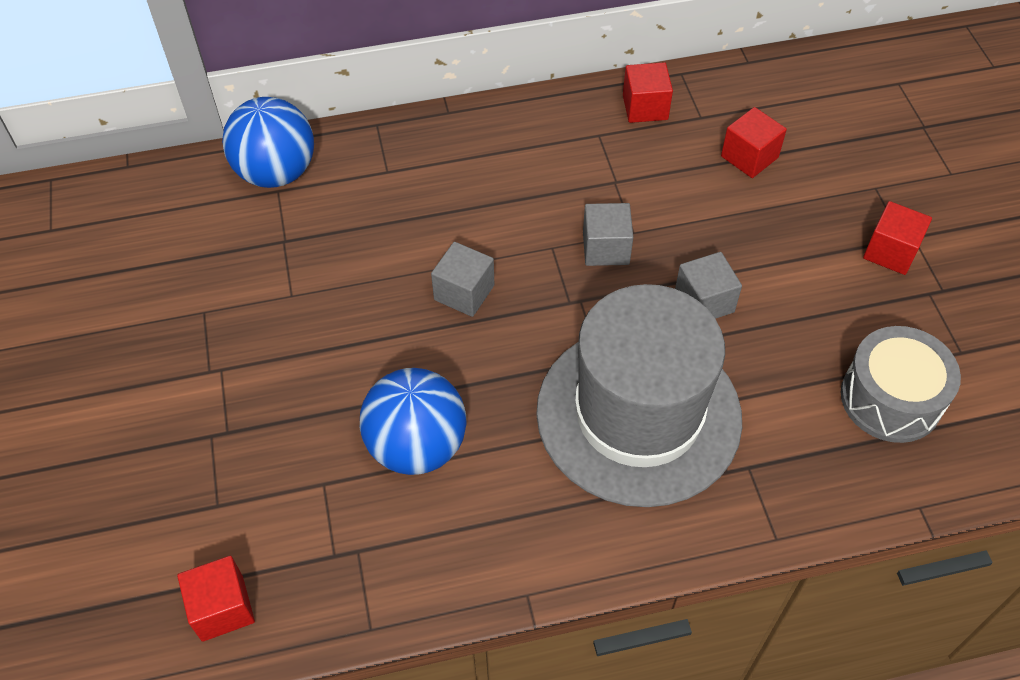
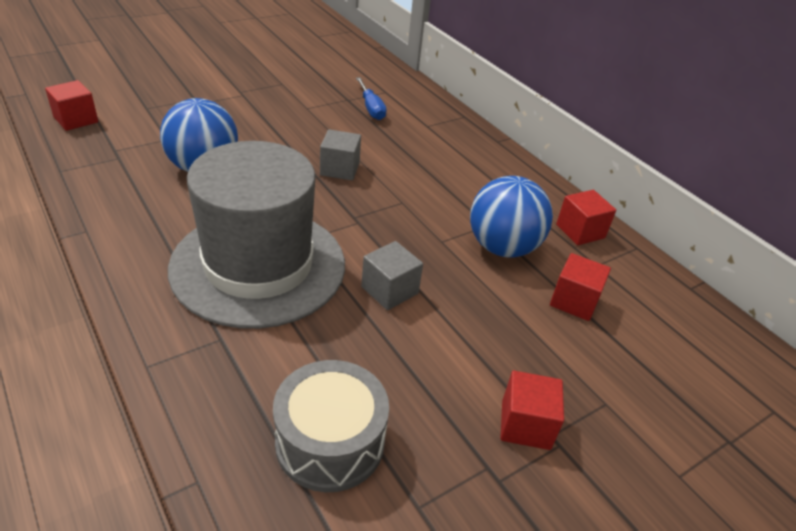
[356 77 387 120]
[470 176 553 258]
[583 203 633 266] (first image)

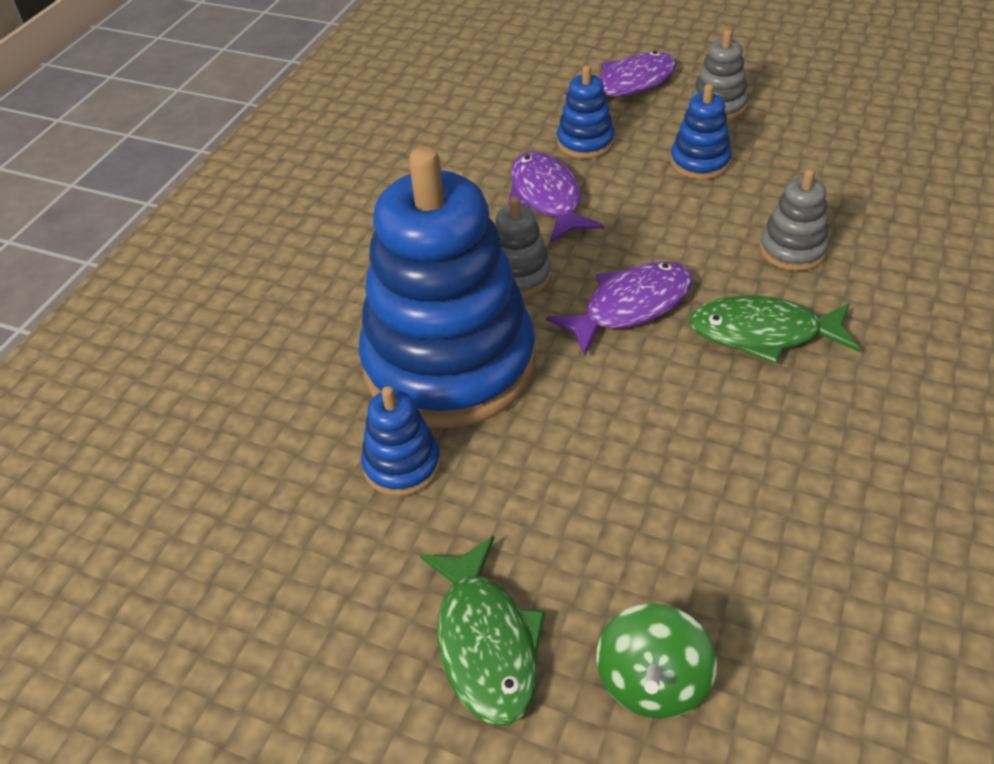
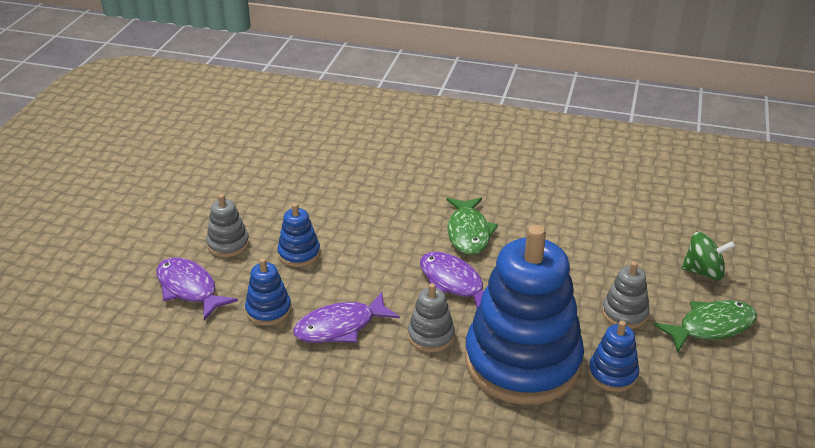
[602 261 650 329]

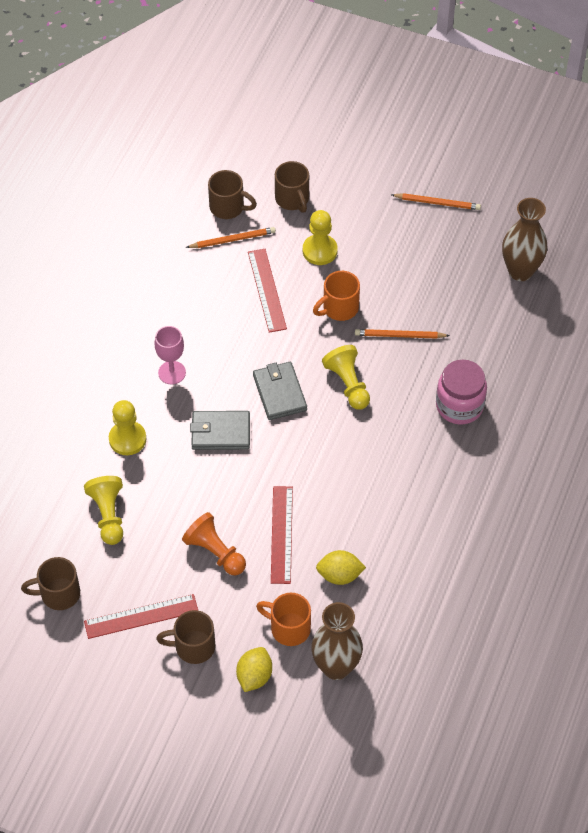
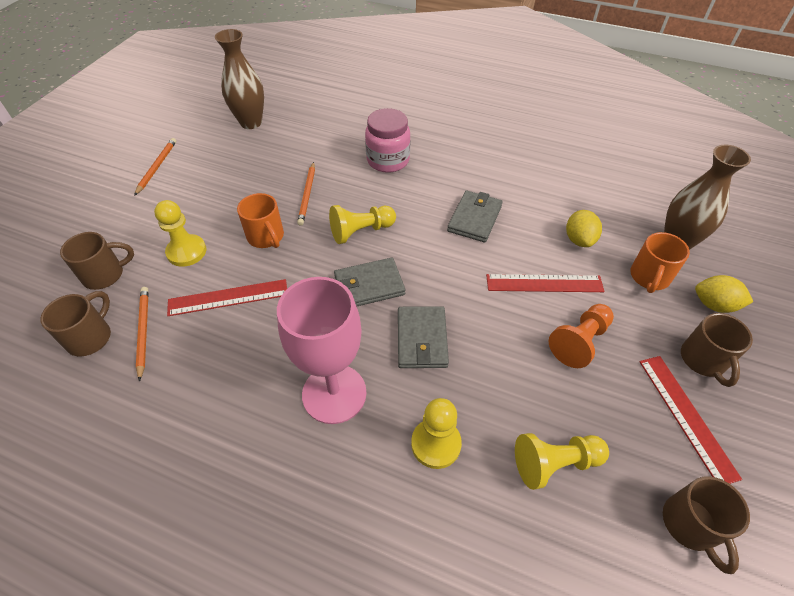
[277 277 366 424]
[447 191 503 243]

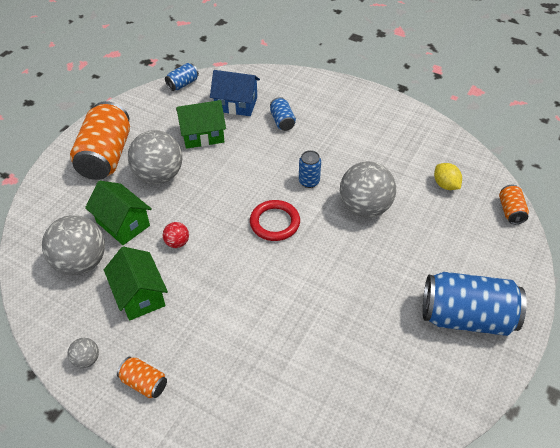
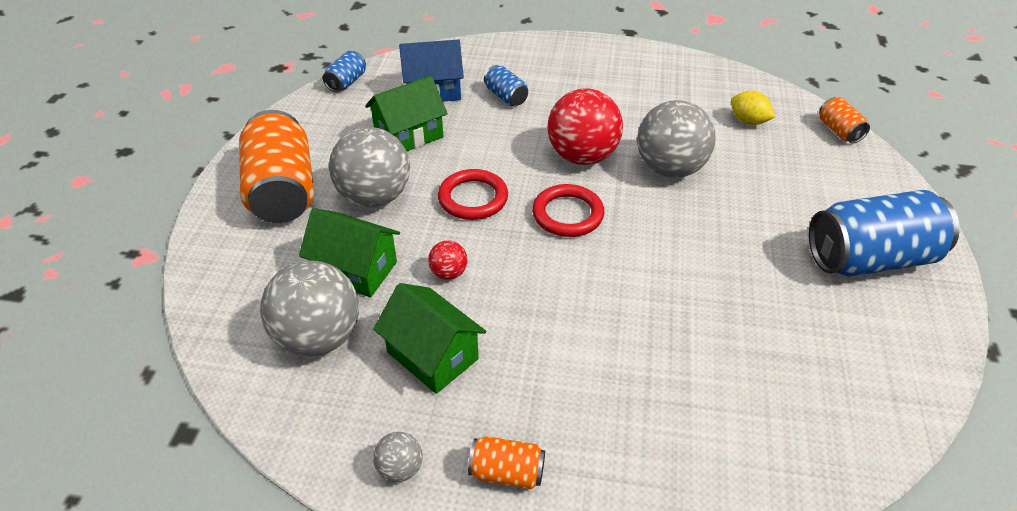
[438 169 508 220]
[547 88 623 165]

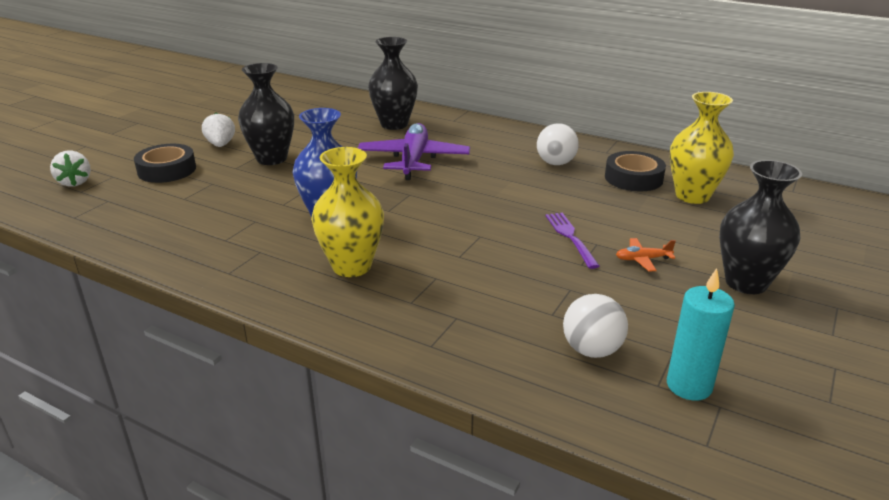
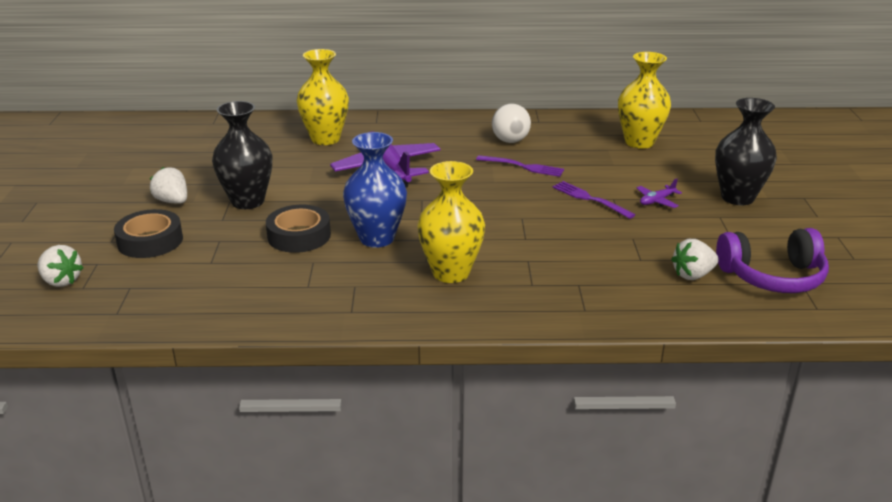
[266 205 331 253]
[296 49 349 145]
[476 155 564 177]
[636 179 682 208]
[671 239 719 280]
[716 228 829 293]

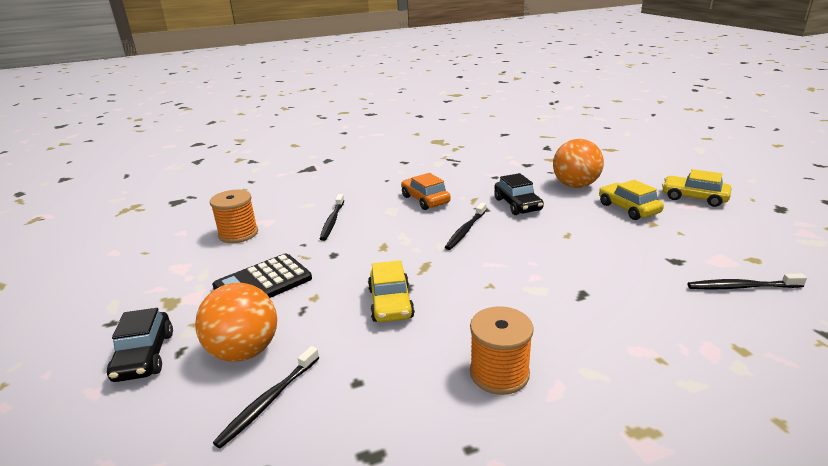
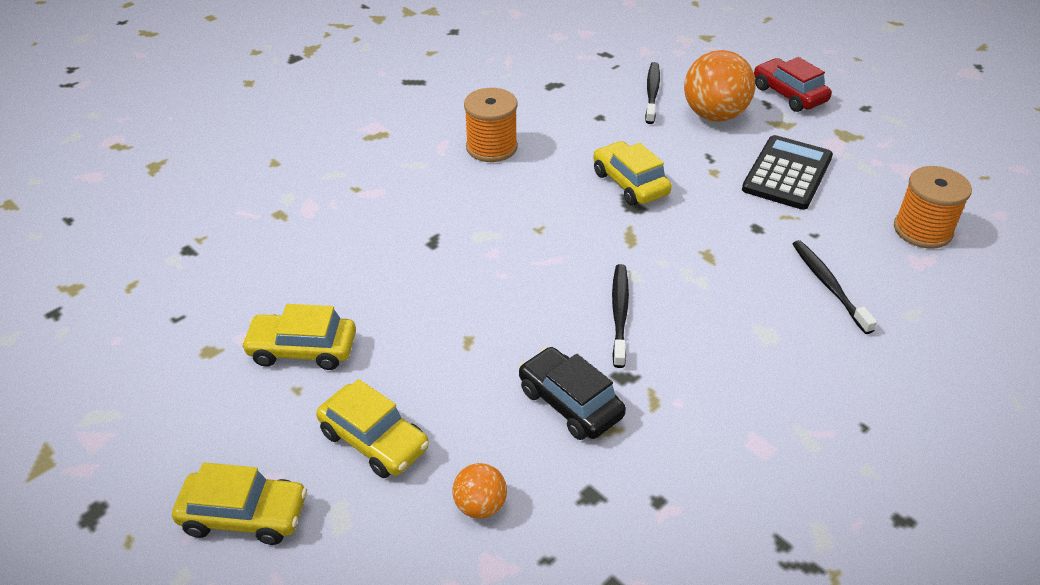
[241 304 356 370]
[453 463 507 519]
[754 57 832 112]
[401 173 451 210] (first image)
[688 273 807 290] (first image)

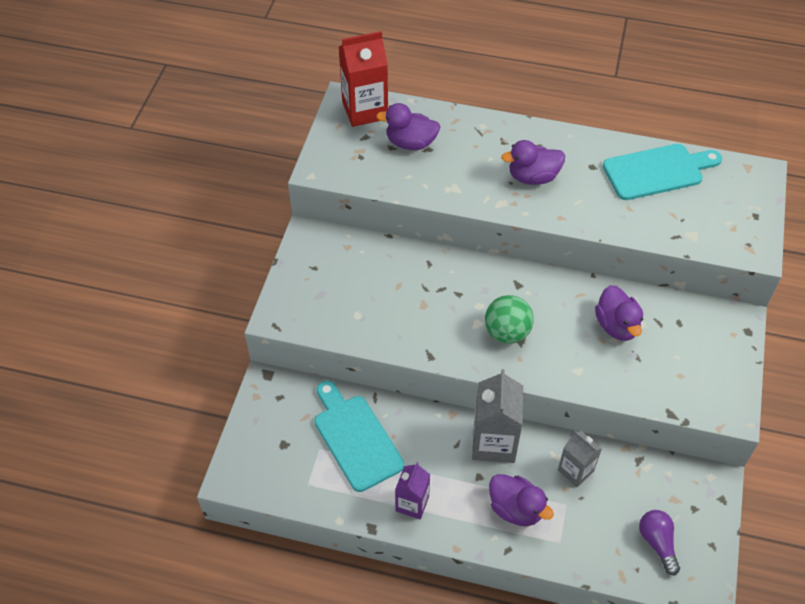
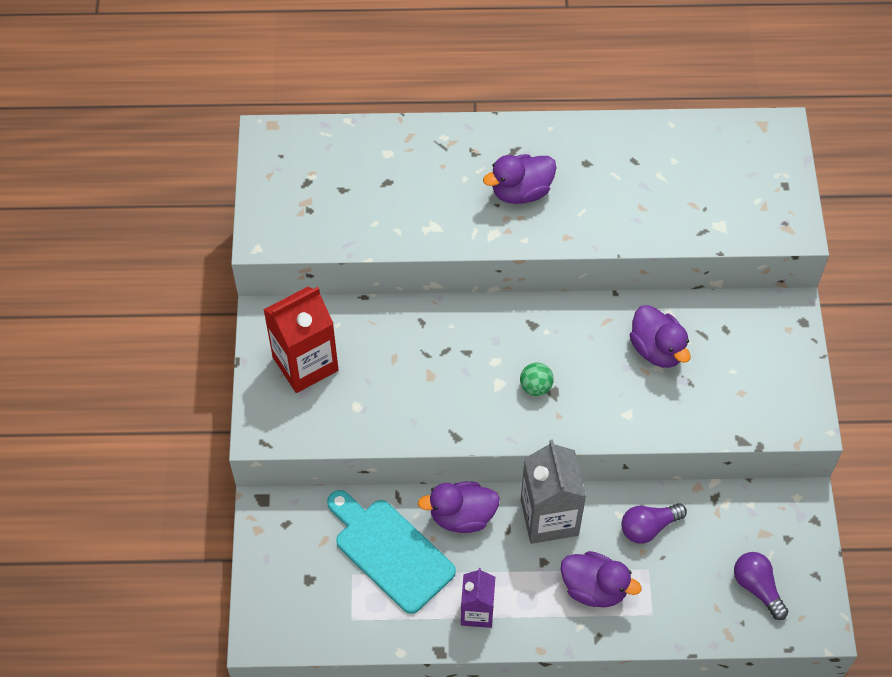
[263 287 339 393]
[418 481 500 533]
[520 362 554 396]
[621 503 687 544]
[603 144 722 200] (first image)

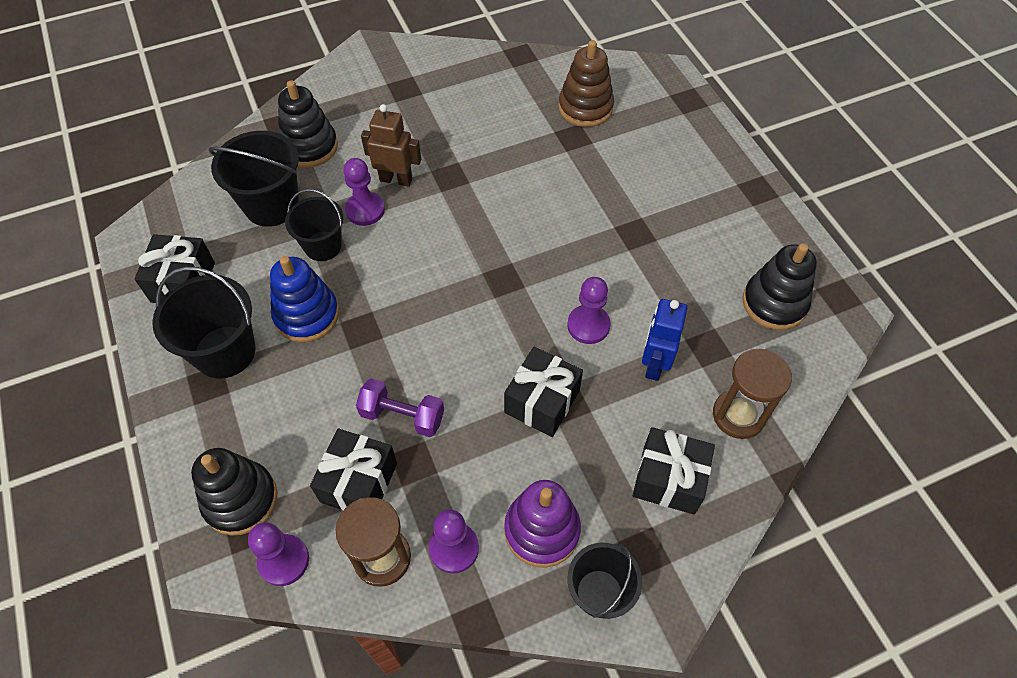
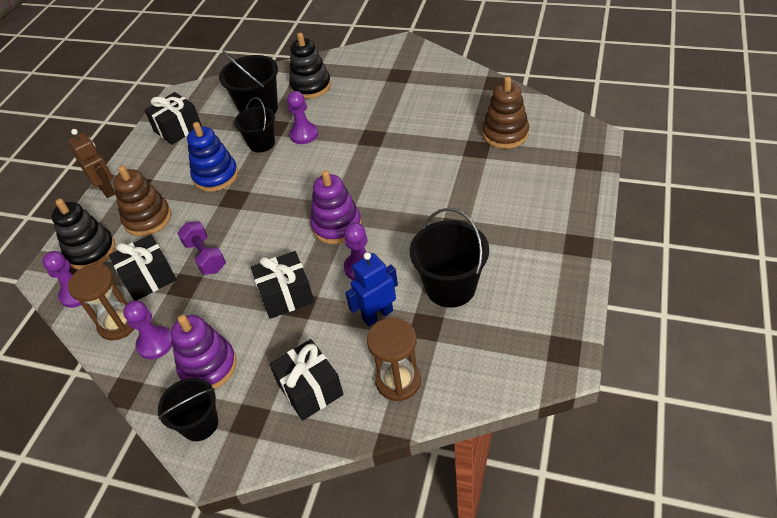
[68 129 115 198]
[113 165 171 236]
[310 170 362 244]
[410 208 489 308]
[743 243 817 330] (first image)

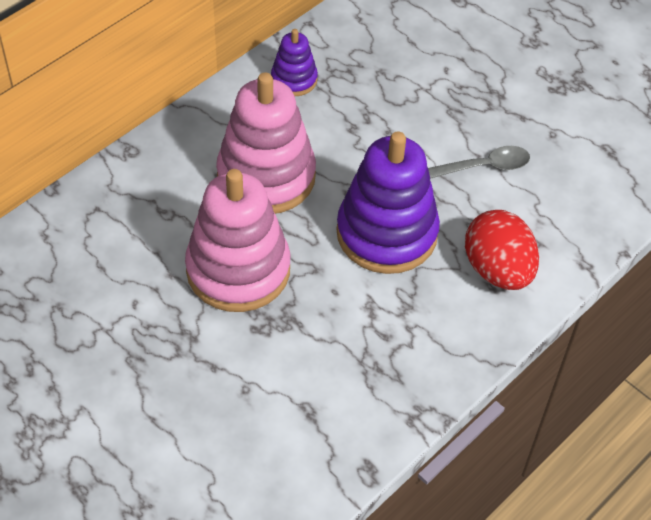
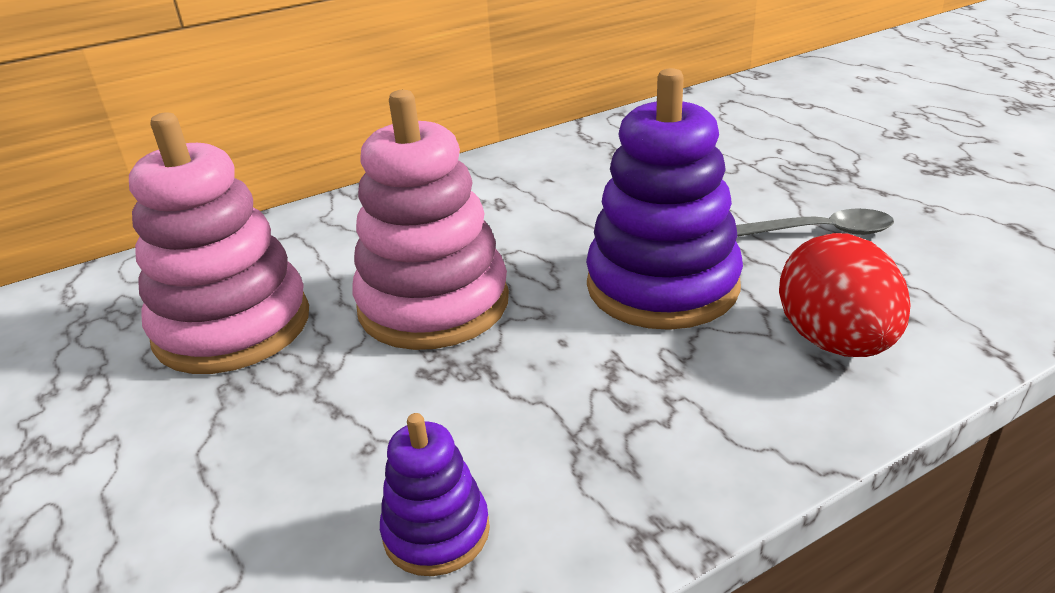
[129 113 309 374]
[380 413 490 576]

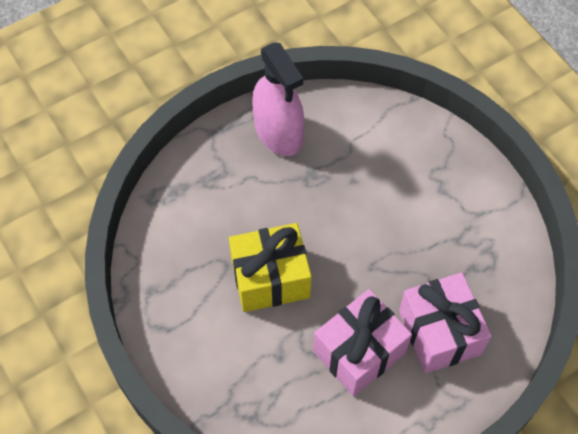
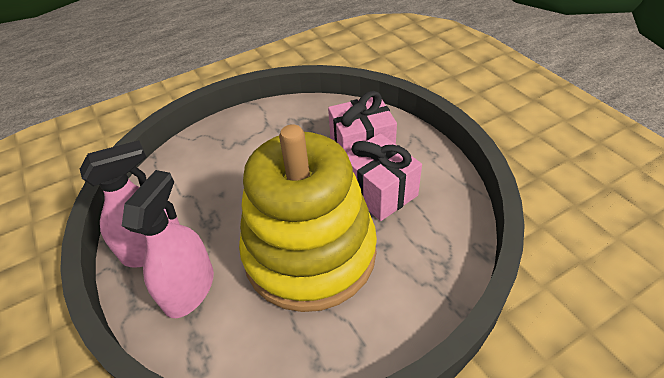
[122 170 214 318]
[239 124 377 312]

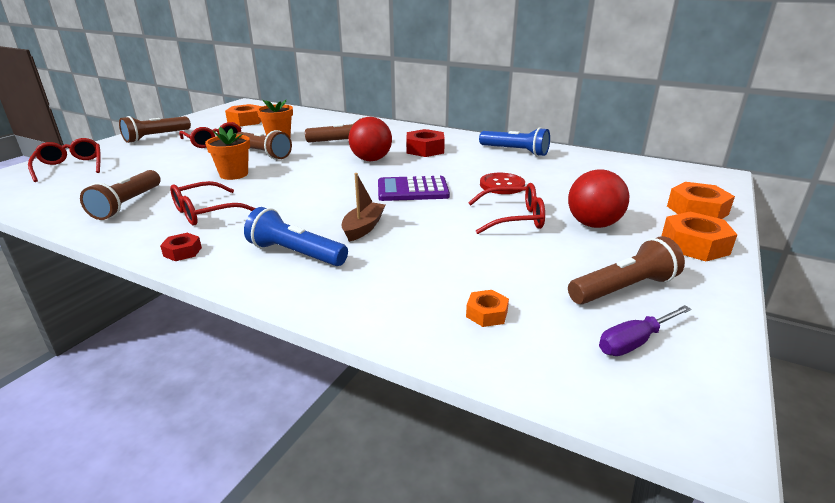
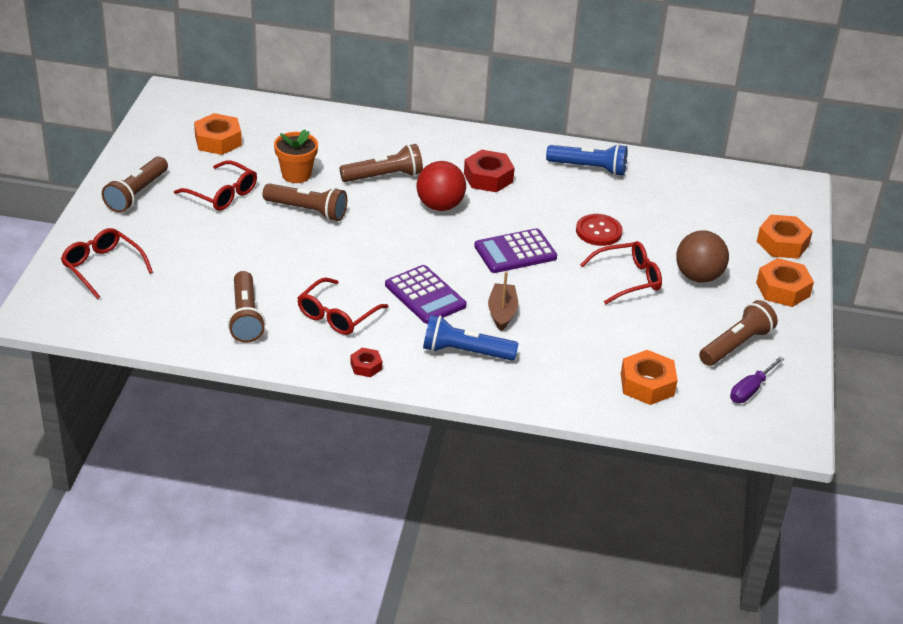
[385 265 466 324]
[621 350 678 405]
[676 230 729 283]
[205 127 250 180] (first image)

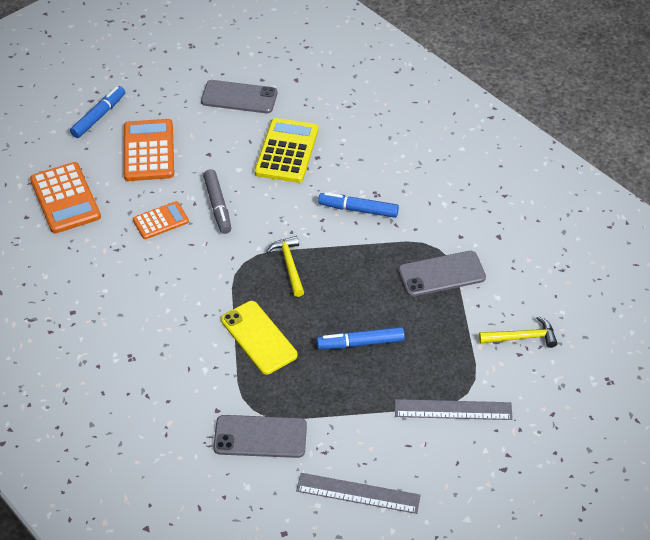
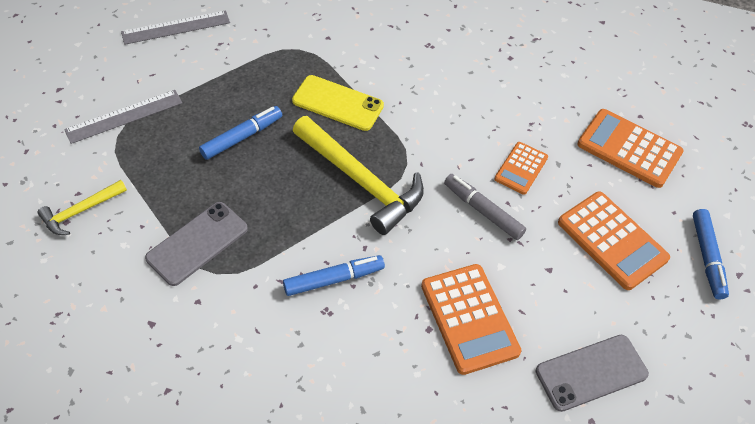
[293 116 424 235]
[421 264 521 375]
[213 415 307 458] (first image)

